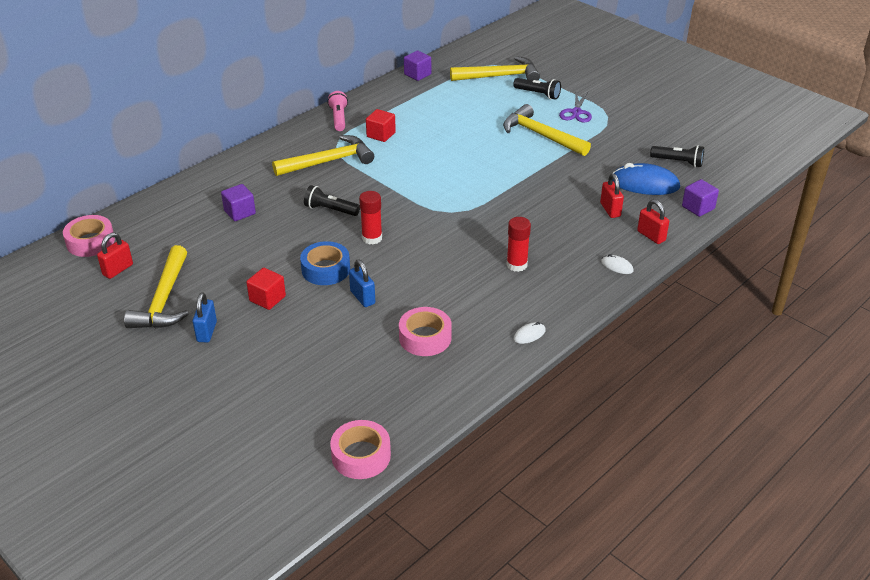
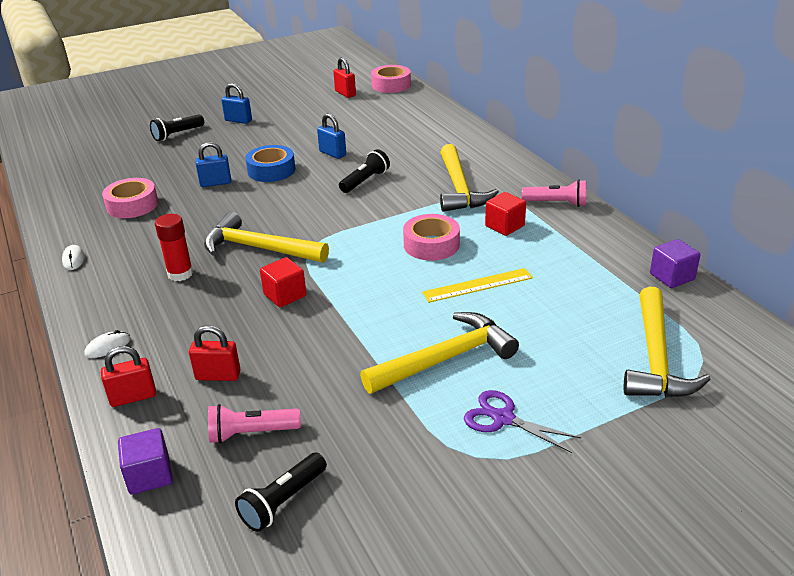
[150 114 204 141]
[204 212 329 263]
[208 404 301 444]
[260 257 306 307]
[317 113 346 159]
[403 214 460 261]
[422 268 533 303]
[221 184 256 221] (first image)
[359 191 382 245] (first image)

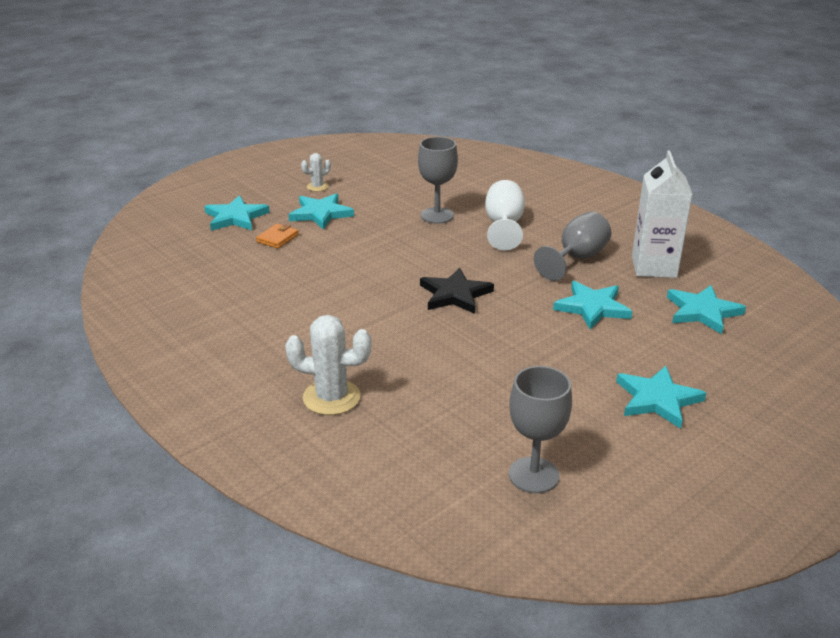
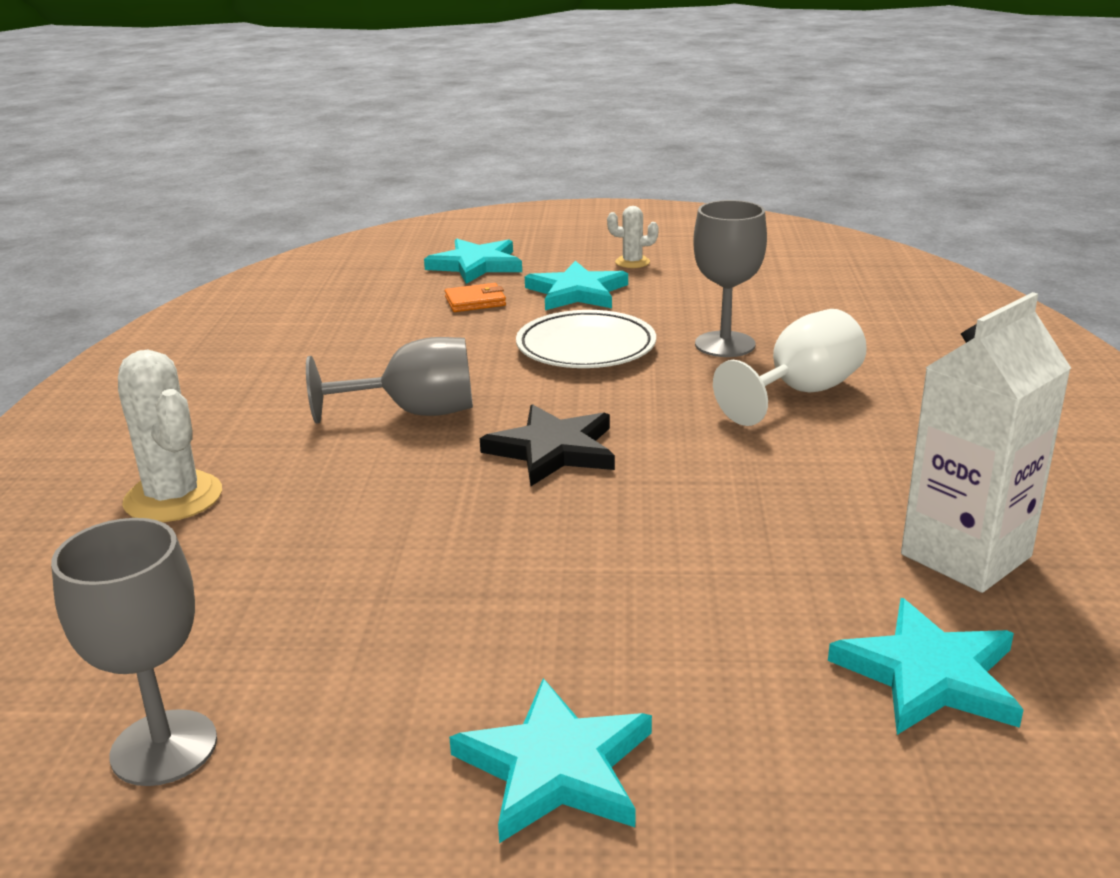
[306 337 473 423]
[516 310 656 368]
[553 281 632 330] (first image)

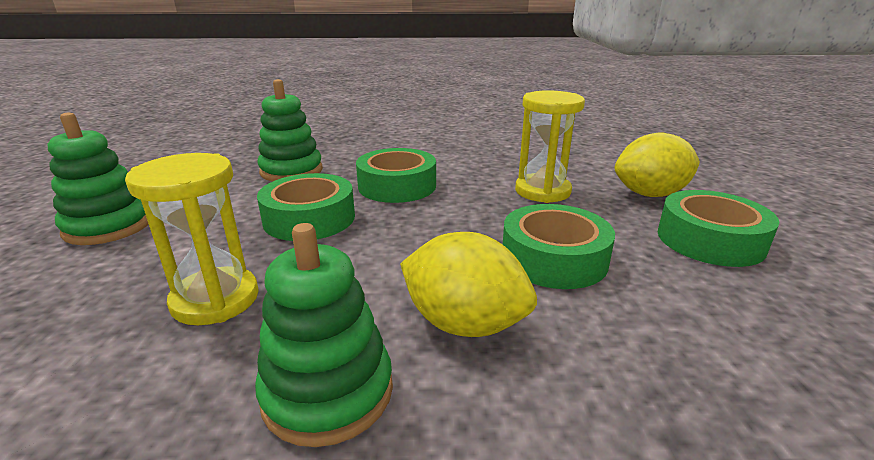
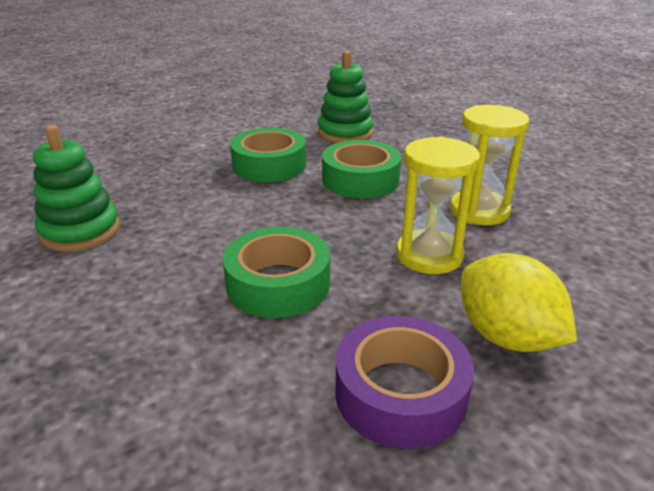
[335 316 474 449]
[450 105 530 225]
[48 112 148 245] (first image)
[400 232 537 337] (first image)

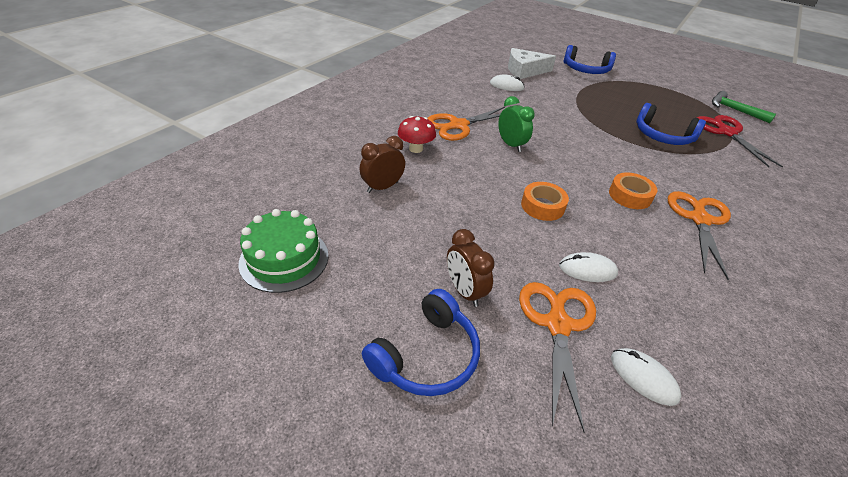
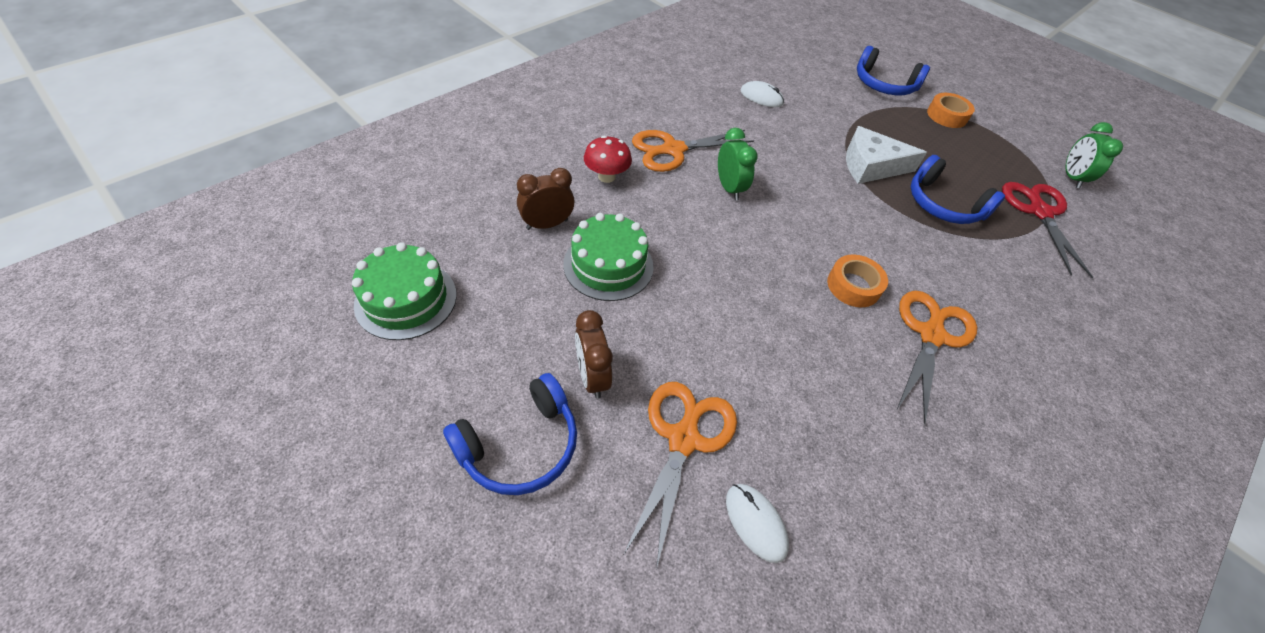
[563 213 654 301]
[846 126 927 184]
[927 93 975 128]
[1065 122 1123 188]
[559 252 618 282] (first image)

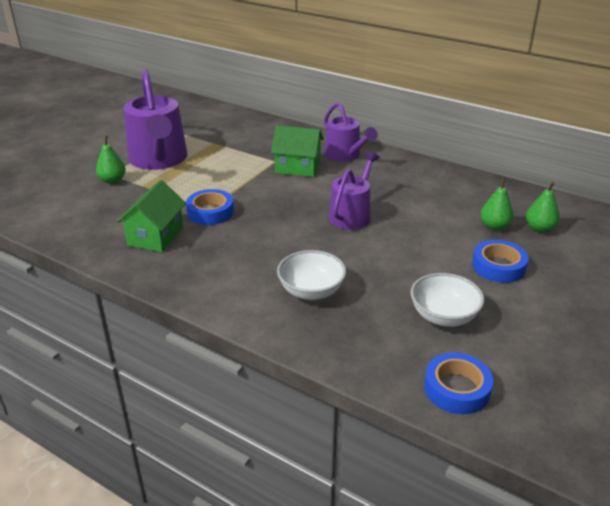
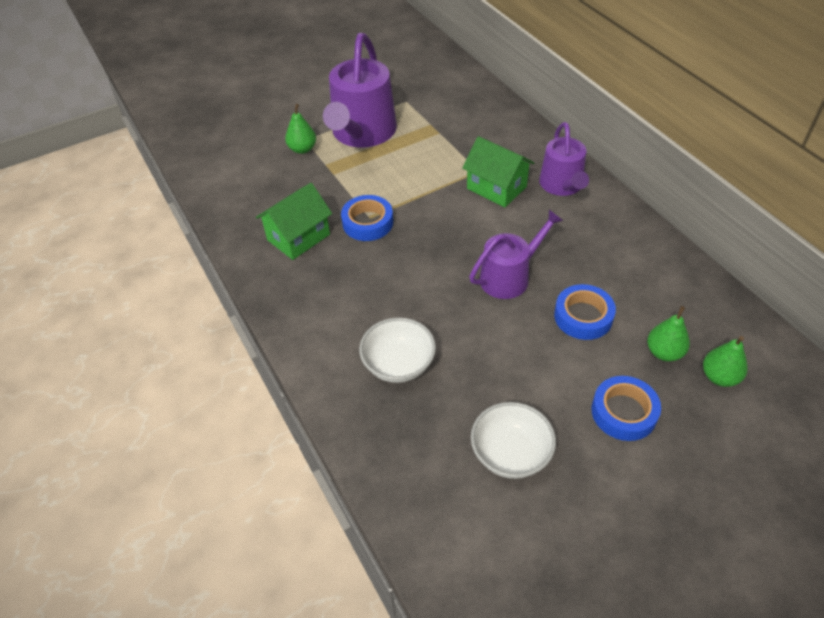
[554 284 616 340]

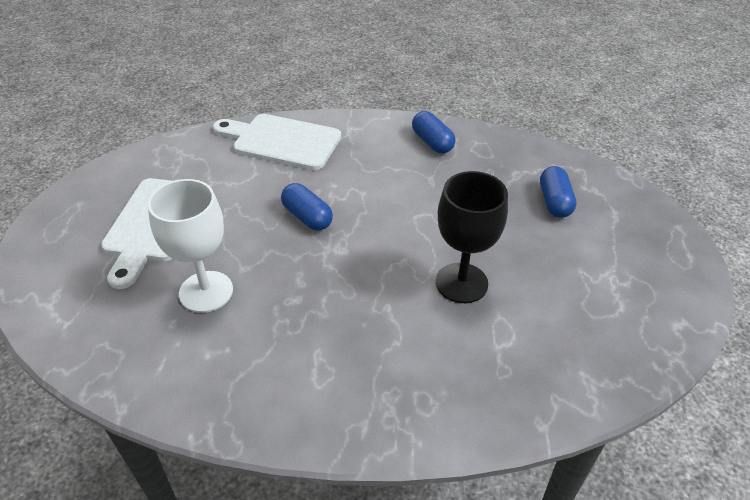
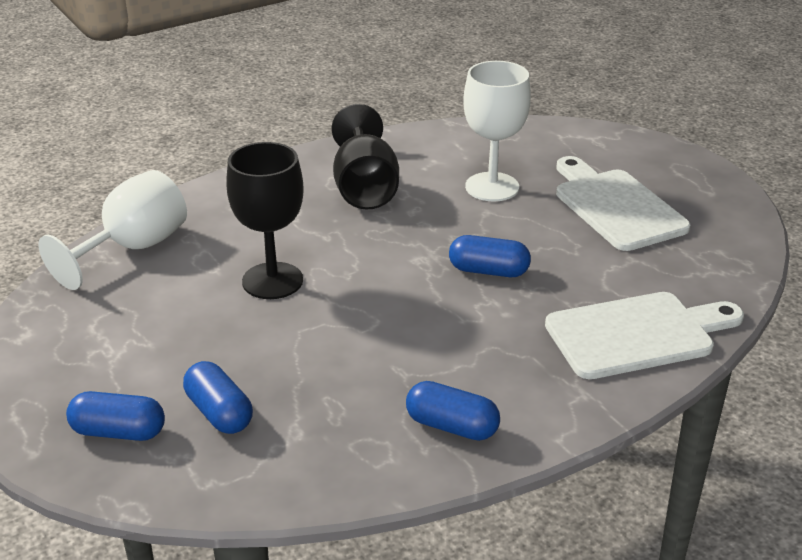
[38 170 187 290]
[66 391 165 441]
[332 104 399 210]

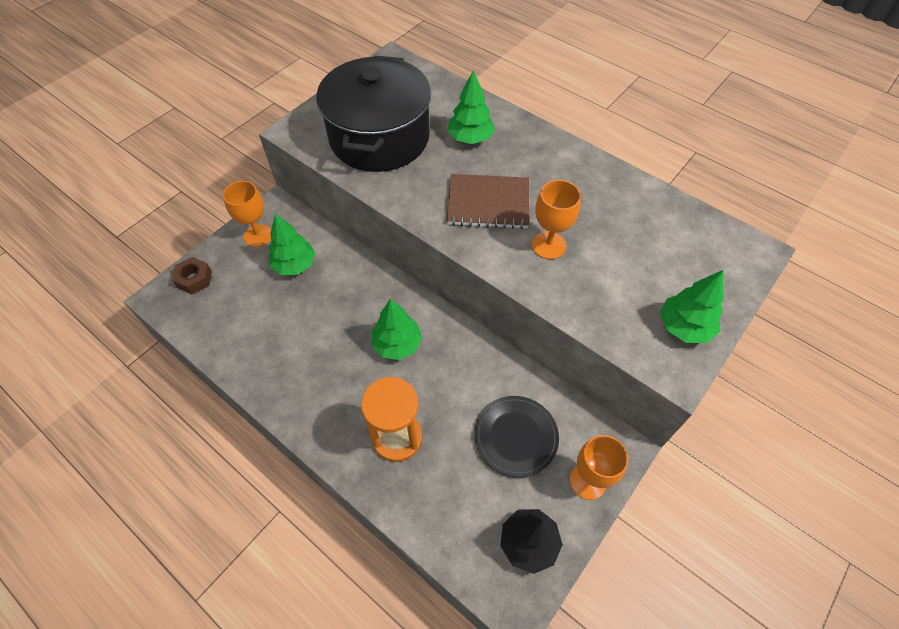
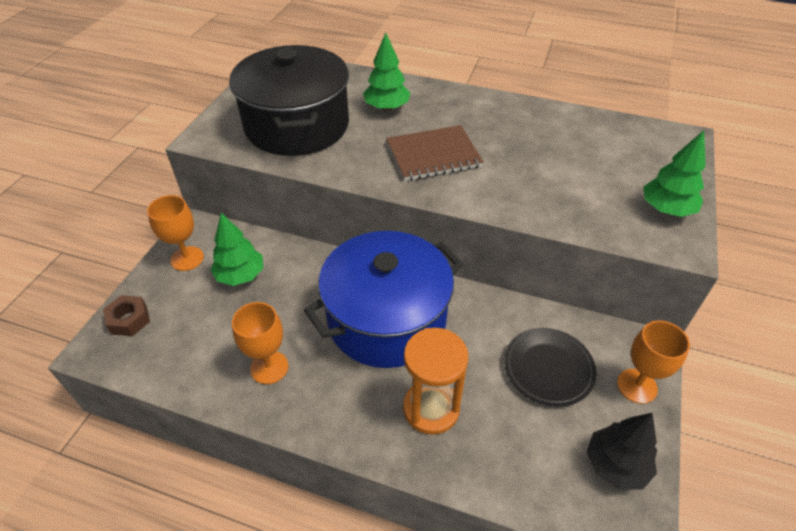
[232 302 288 384]
[304 231 463 368]

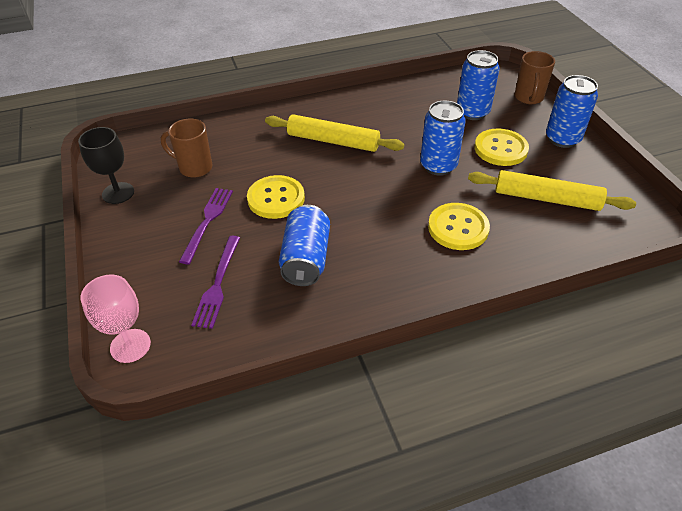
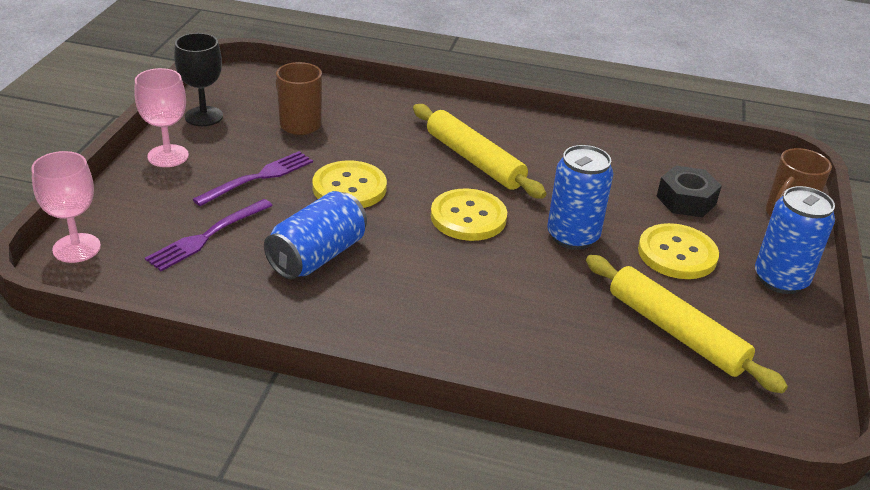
[134 68 189 167]
[431 189 507 241]
[657 166 722 218]

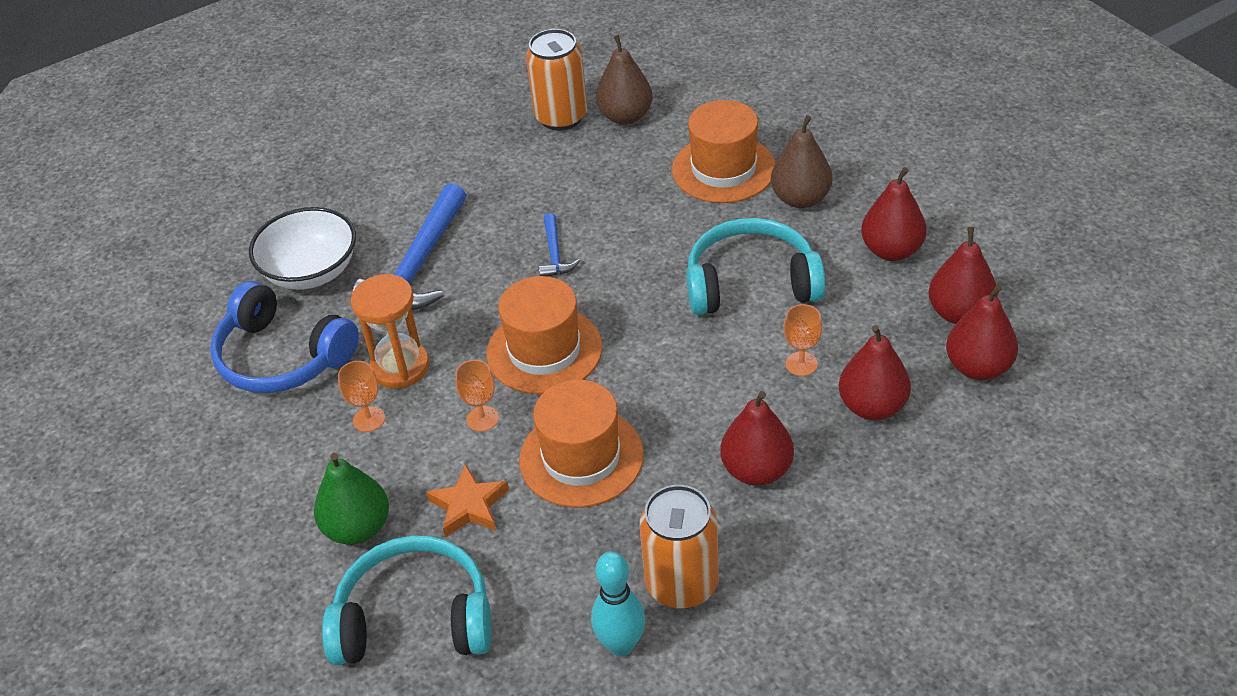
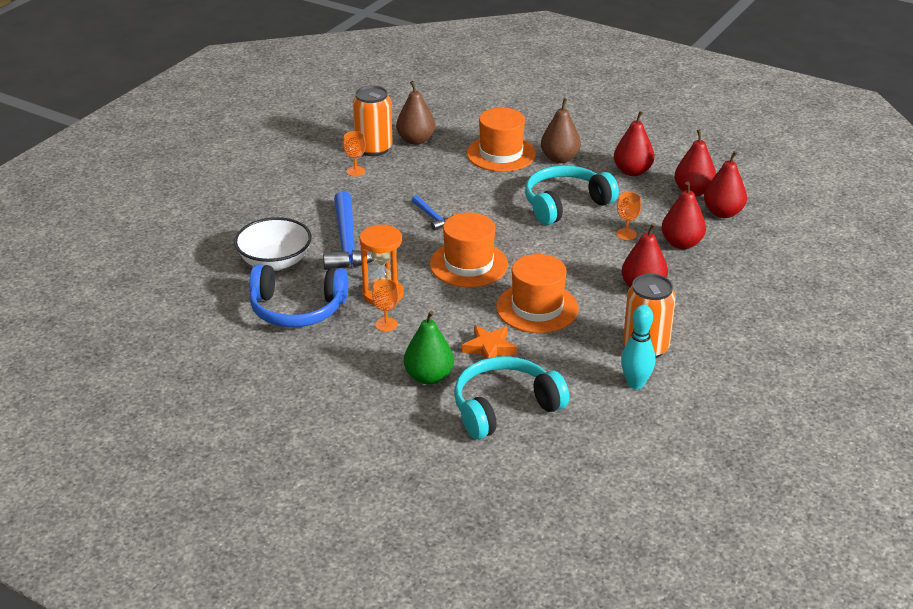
[343 131 366 177]

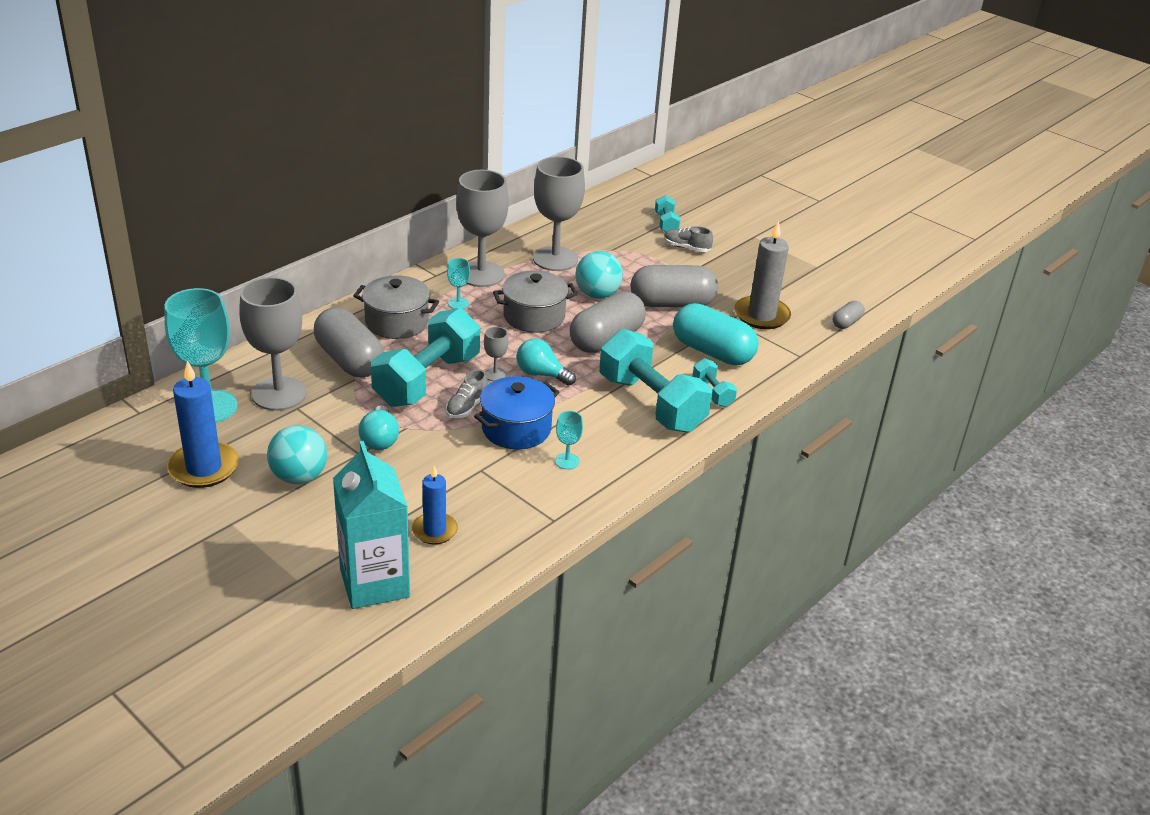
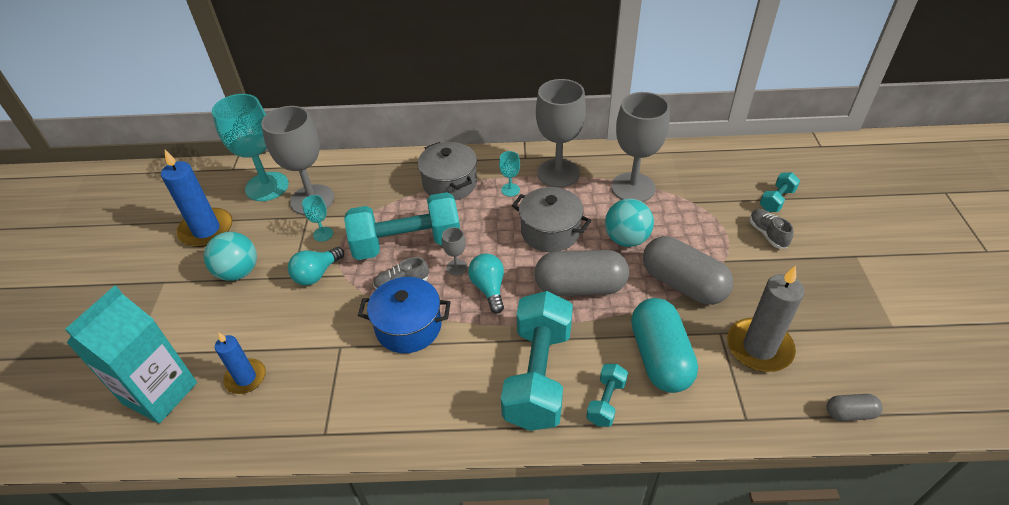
[302 195 333 242]
[314 307 384 378] (first image)

